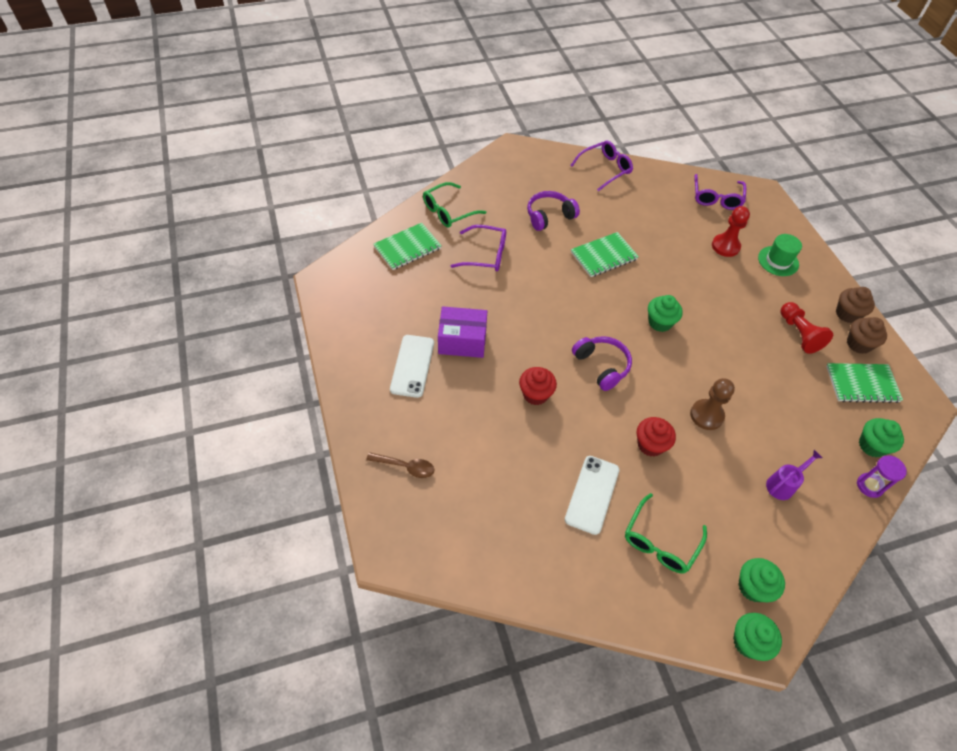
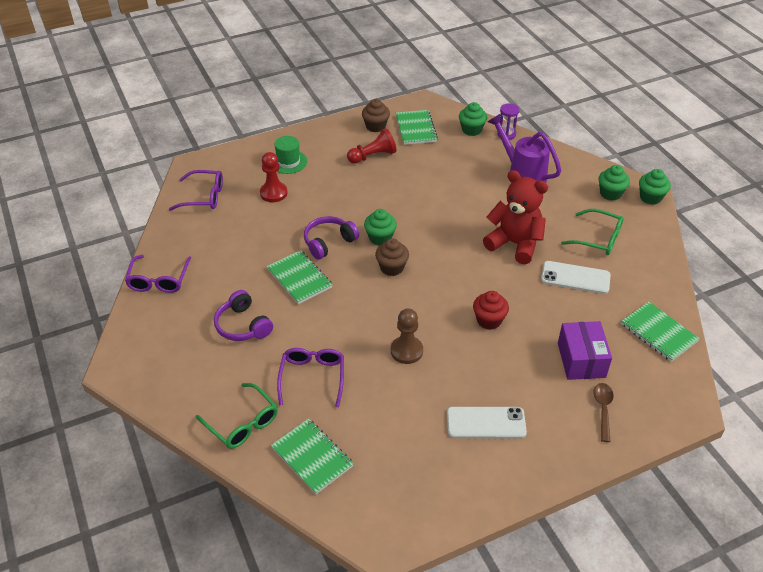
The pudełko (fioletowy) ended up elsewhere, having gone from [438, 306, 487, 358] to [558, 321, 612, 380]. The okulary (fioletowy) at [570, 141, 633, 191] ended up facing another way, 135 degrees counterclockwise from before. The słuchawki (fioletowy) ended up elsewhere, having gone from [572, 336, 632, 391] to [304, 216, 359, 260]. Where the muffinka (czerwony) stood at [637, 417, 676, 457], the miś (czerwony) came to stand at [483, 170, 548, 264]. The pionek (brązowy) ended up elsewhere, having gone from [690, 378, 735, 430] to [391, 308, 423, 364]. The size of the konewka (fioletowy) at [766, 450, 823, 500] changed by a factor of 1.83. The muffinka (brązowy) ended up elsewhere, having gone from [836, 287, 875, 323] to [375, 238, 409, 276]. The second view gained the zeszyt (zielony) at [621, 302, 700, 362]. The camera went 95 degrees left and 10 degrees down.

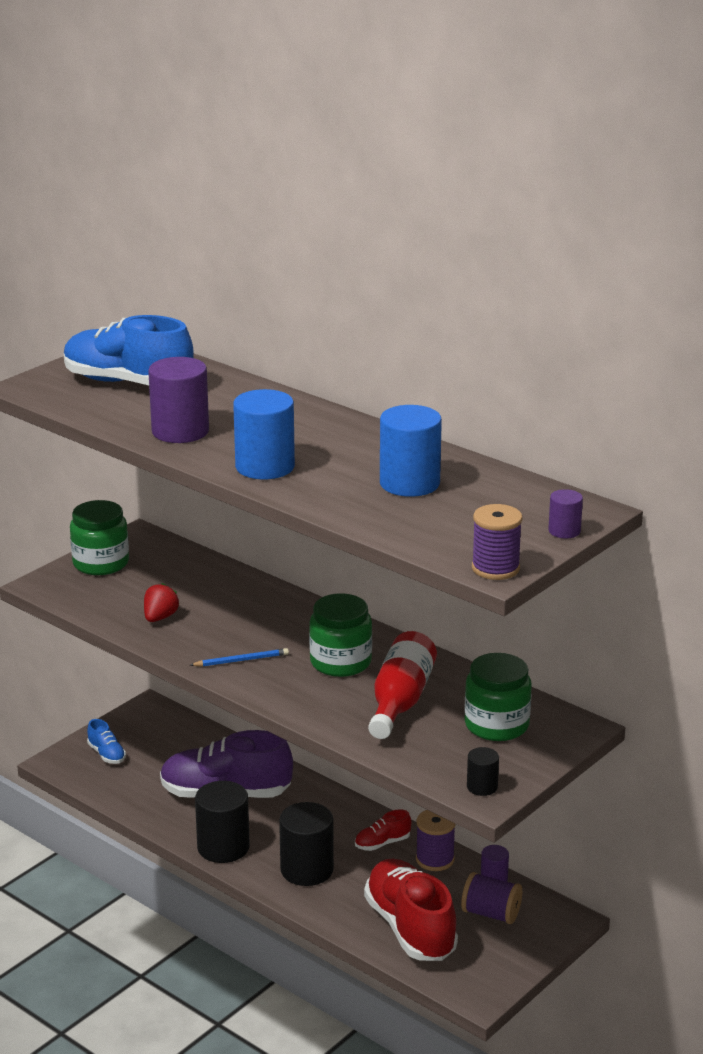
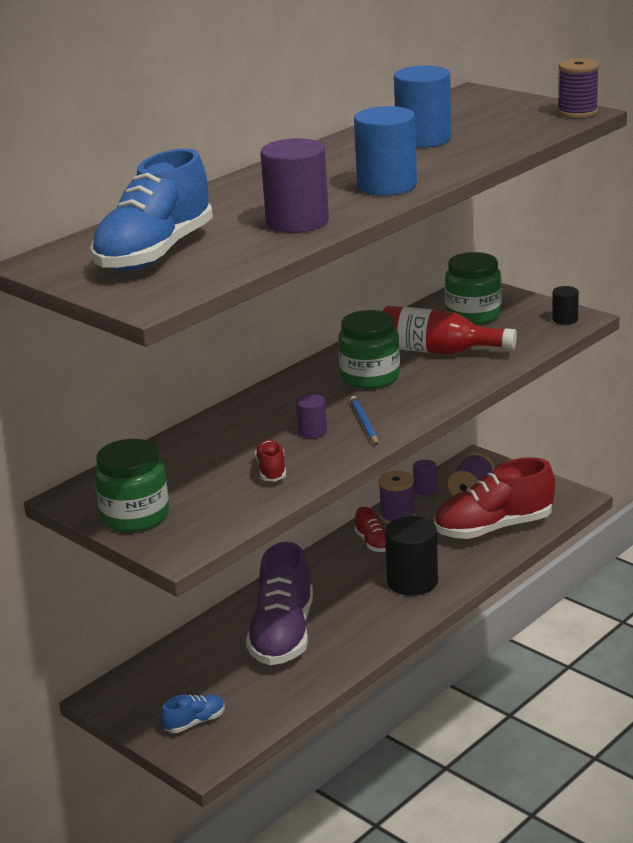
Where the truskawka (czerwony) stood at [144, 583, 179, 622], the but (czerwony) came to stand at [255, 439, 286, 482]. The second view lost the walec (czarny) at [195, 781, 250, 863]. The walec (fioletowy) ended up elsewhere, having gone from [548, 489, 583, 538] to [296, 394, 327, 438]. The camera went 85 degrees left and 0 degrees up.

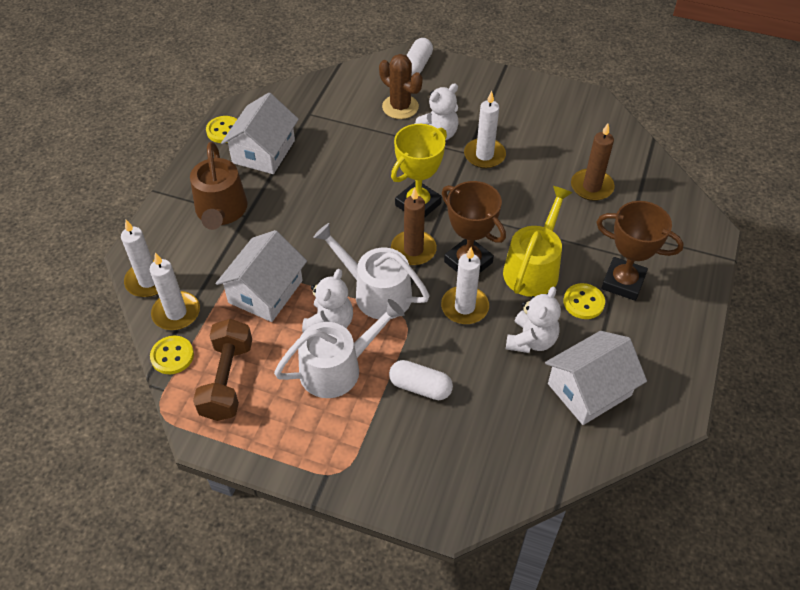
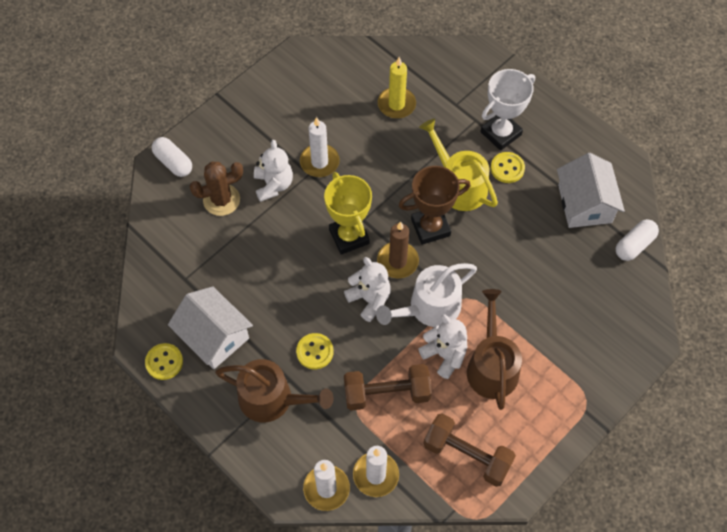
The guzik (żółty) ended up elsewhere, having gone from [150, 336, 194, 374] to [296, 333, 334, 369]. Where the domek (biały) stood at [215, 230, 307, 322], the hantel (brązowy) came to stand at [344, 364, 432, 411]. What was the konewka (biały) at [274, 299, 405, 398] turned into the konewka (brązowy) at [467, 289, 522, 410]. The kapsułka (biały) ended up elsewhere, having gone from [389, 360, 453, 400] to [616, 219, 659, 261]. The second view lost the świeca (biały) at [441, 247, 489, 324]. The miś (biały) ended up elsewhere, having gone from [506, 287, 561, 353] to [344, 257, 391, 322]. What was the świeca (brązowy) at [571, 124, 615, 201] turned into the świeca (żółty) at [378, 57, 416, 118]. What was the puchar (brązowy) at [596, 201, 684, 301] turned into the puchar (biały) at [480, 69, 535, 151]. The camera went 65 degrees left and 10 degrees up.

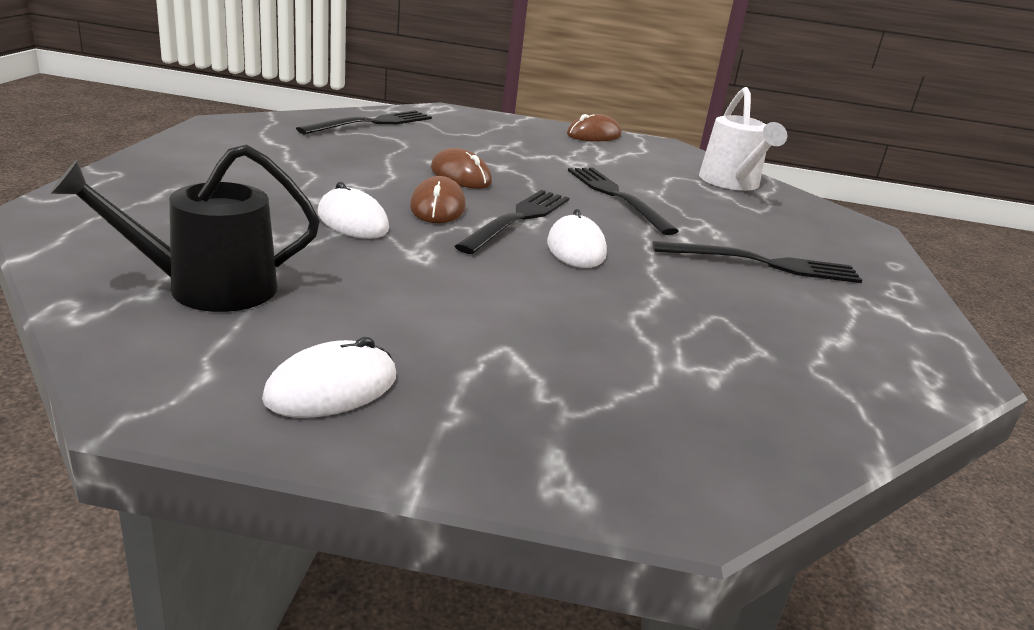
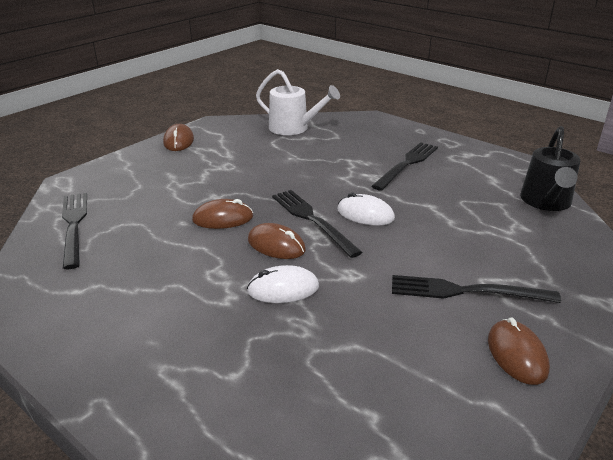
The konewka (czarny) ended up elsewhere, having gone from [50, 144, 320, 312] to [520, 126, 581, 211]. What was the myszka (biały) at [262, 337, 396, 418] turned into the myszka (brązowy) at [488, 317, 550, 385]. The widelec (czarny) ended up elsewhere, having gone from [568, 168, 679, 235] to [392, 275, 561, 303]. The camera went 55 degrees left and 5 degrees up.

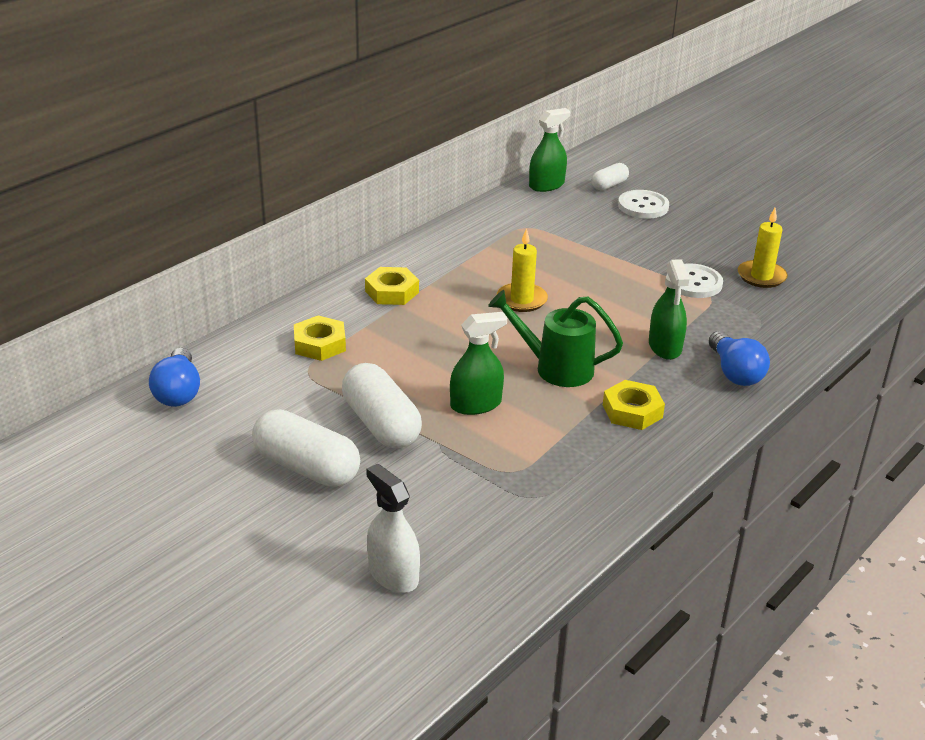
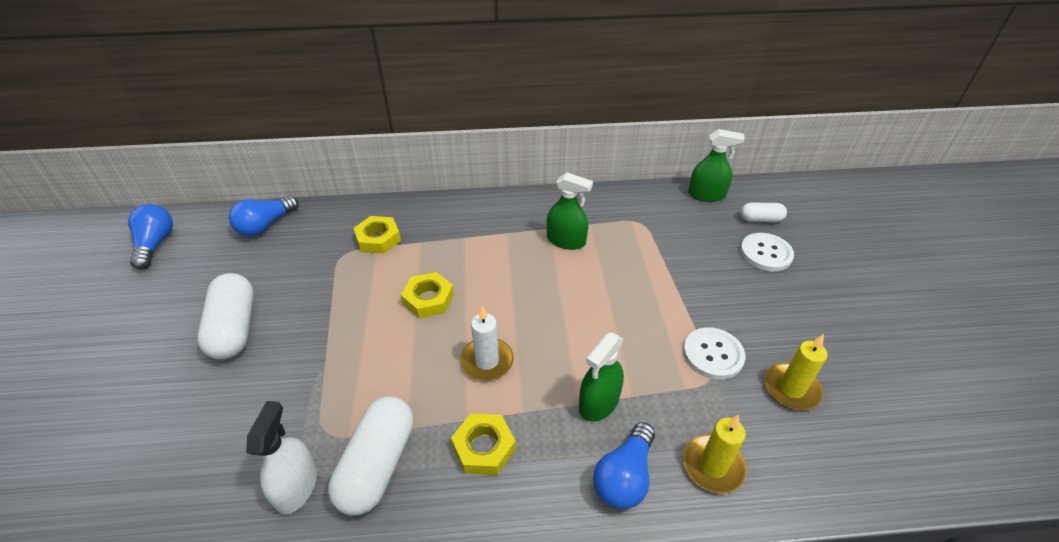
The kapsułka (biały) ended up elsewhere, having gone from [342, 363, 422, 449] to [328, 396, 413, 515]. The nakrętka (żółty) ended up elsewhere, having gone from [365, 267, 419, 305] to [401, 272, 454, 319]. The spryskiwacz (biały) ended up elsewhere, having gone from [366, 464, 420, 593] to [246, 401, 317, 514]. The spryskiwacz (zielony) ended up elsewhere, having gone from [450, 312, 507, 415] to [547, 172, 593, 250]. Where the konewka (zielony) stood at [488, 290, 623, 387], the świeca (biały) came to stand at [460, 306, 514, 381]. The świeca (żółty) ended up elsewhere, having gone from [497, 228, 548, 312] to [683, 414, 747, 494]. The second view gained the żarówka (niebieski) at [128, 204, 173, 270]. The camera went 45 degrees right and 10 degrees up.

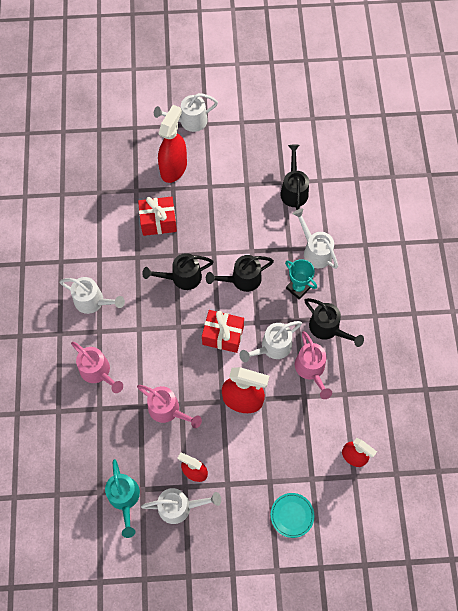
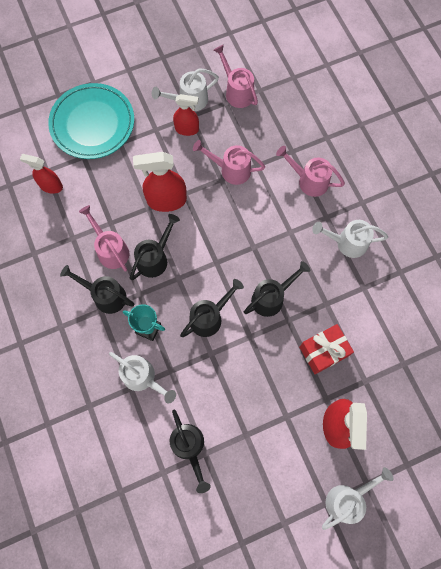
What was the konewka (turkusowy) at [105, 459, 140, 538] turned into the konewka (różowy) at [213, 45, 258, 108]. The second view lost the prezent (czerwony) at [202, 310, 244, 353]. What was the konewka (biały) at [239, 321, 302, 362] turned into the konewka (czarny) at [130, 214, 180, 280]. The size of the talerz (turkusowy) at [271, 493, 314, 538] changed by a factor of 2.19. The camera went 160 degrees right and 5 degrees up.

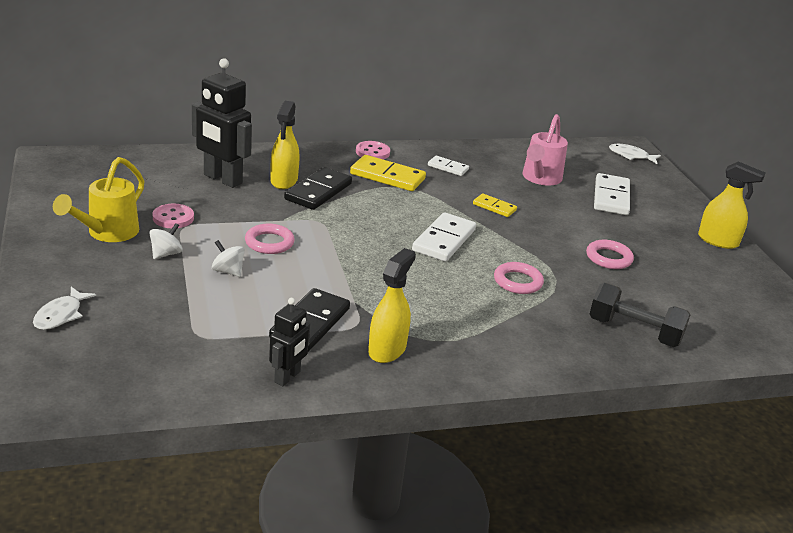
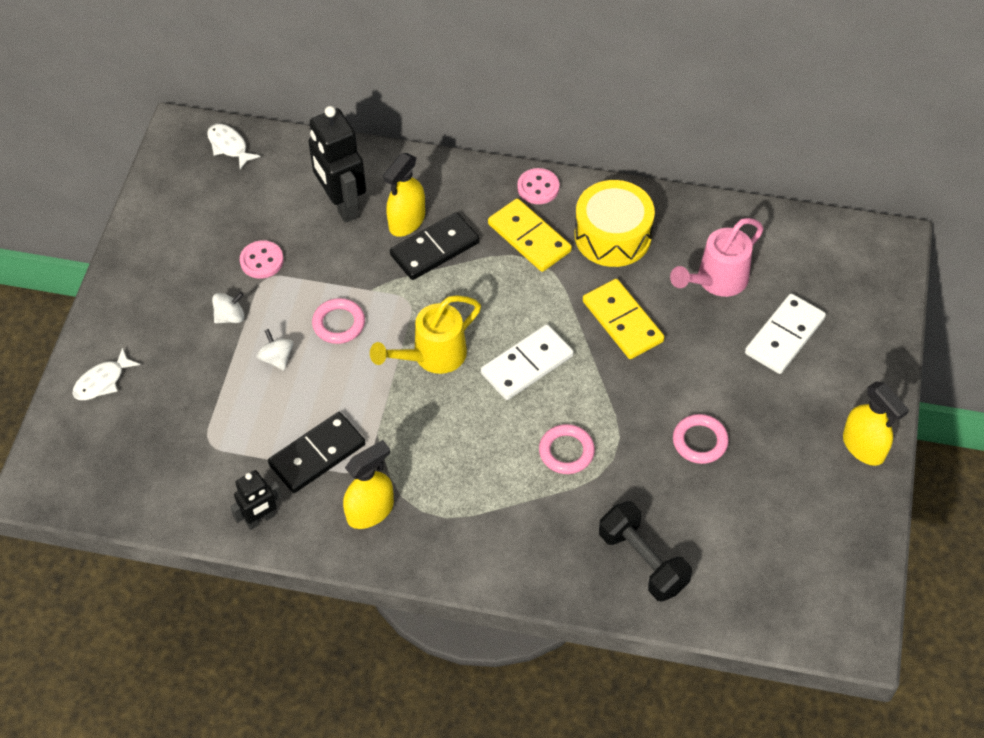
The konewka (żółty) ended up elsewhere, having gone from [53, 157, 145, 242] to [370, 295, 481, 374]. Where the kostka domina (biały) stood at [428, 156, 469, 176], the bęben (żółty) came to stand at [575, 180, 655, 267]. The size of the kostka domina (żółty) at [473, 194, 517, 217] changed by a factor of 1.77. The ryba (biały) ended up elsewhere, having gone from [609, 144, 661, 164] to [207, 124, 261, 170]. The camera went 30 degrees right and 25 degrees up.

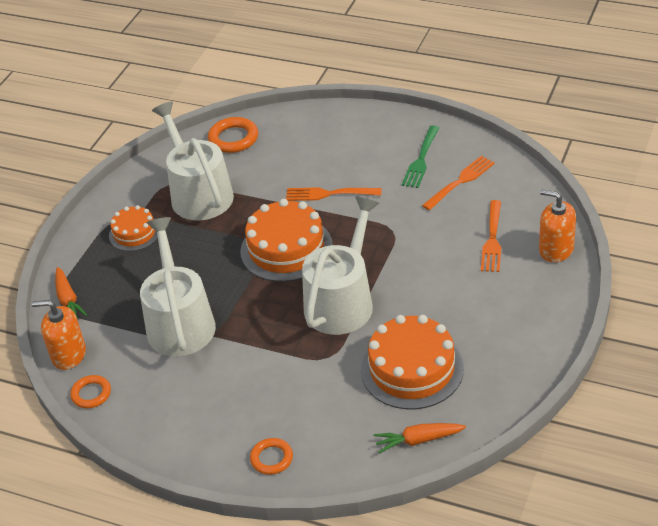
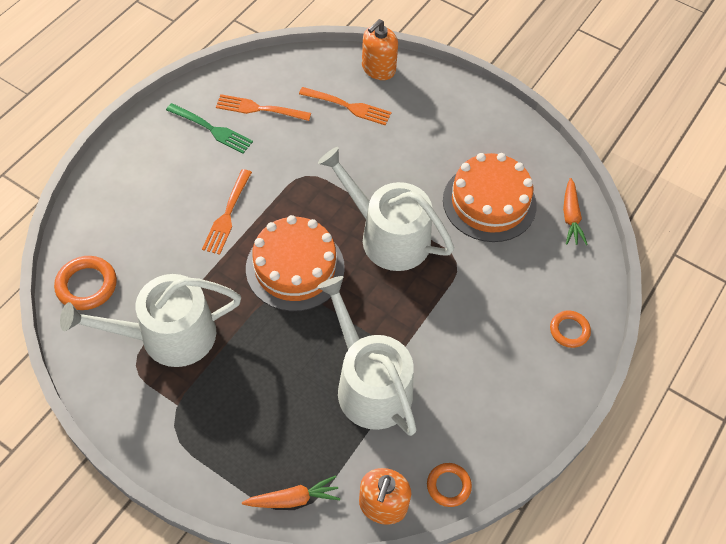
The second view lost the tort (pomarańczowy) at [109, 205, 158, 251]. The konewka (biały) at [140, 217, 216, 356] ended up facing another way, 60 degrees clockwise from before. The widelec (pomarańczowy) at [422, 156, 495, 210] ended up facing another way, 45 degrees counterclockwise from before. The camera went 85 degrees left and 15 degrees up.

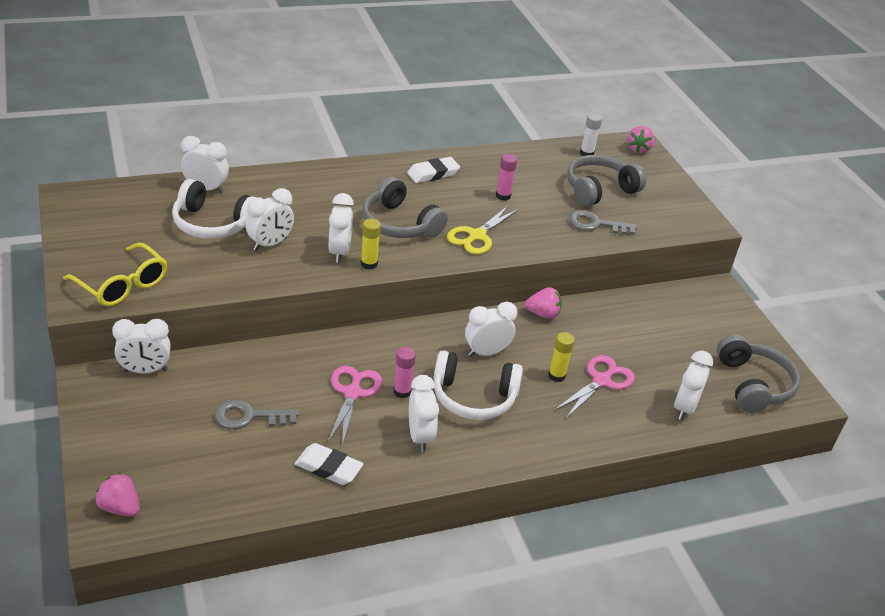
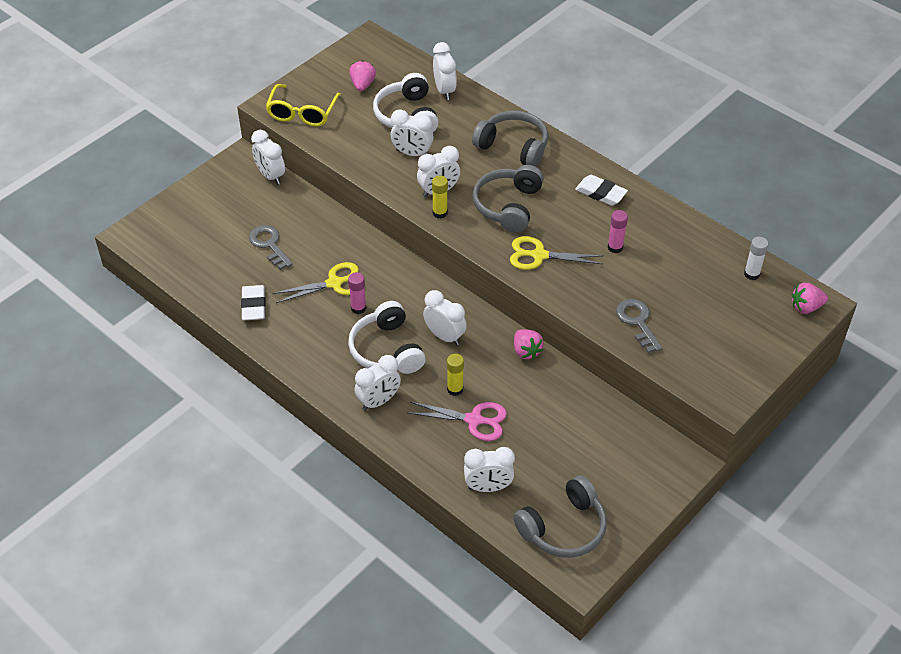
The truskawka (różowy) ended up elsewhere, having gone from [95, 473, 140, 517] to [349, 60, 376, 91]. What was the nożyczki (różowy) at [327, 366, 382, 446] turned into the nożyczki (żółty) at [273, 262, 359, 303]. The budzik (biały) ended up elsewhere, having gone from [409, 375, 439, 452] to [354, 355, 401, 411]. The słuchawki (szary) ended up elsewhere, having gone from [567, 155, 646, 206] to [472, 110, 548, 167]. The camera went 65 degrees right and 10 degrees up.

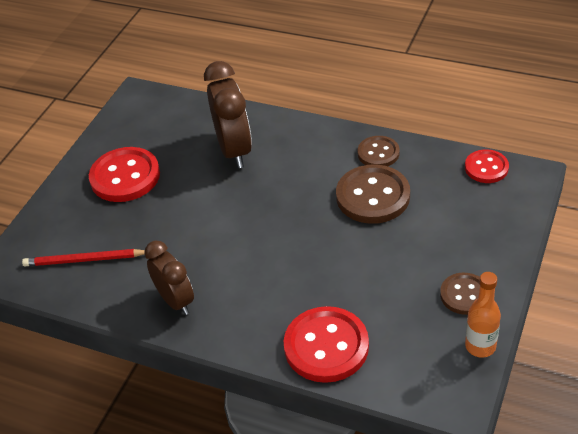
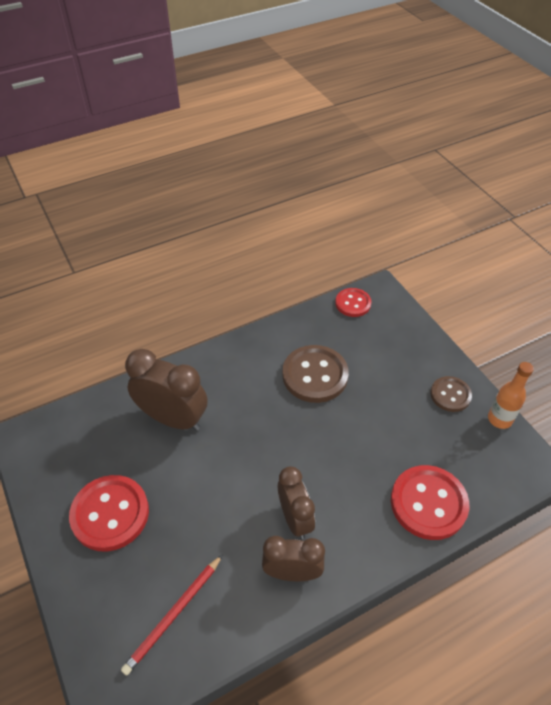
The second view lost the guzik (brązowy) at [358, 136, 400, 166]. The second view gained the budzik (brązowy) at [278, 467, 315, 539]. The camera went 55 degrees left and 5 degrees up.

